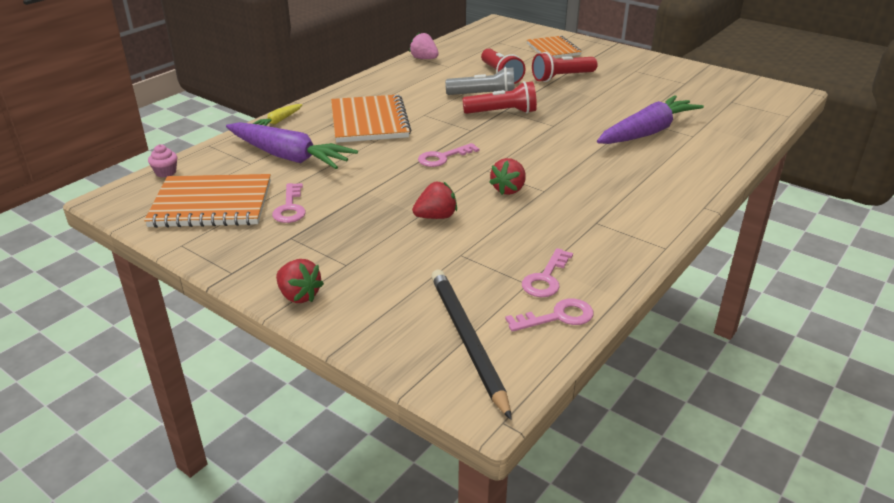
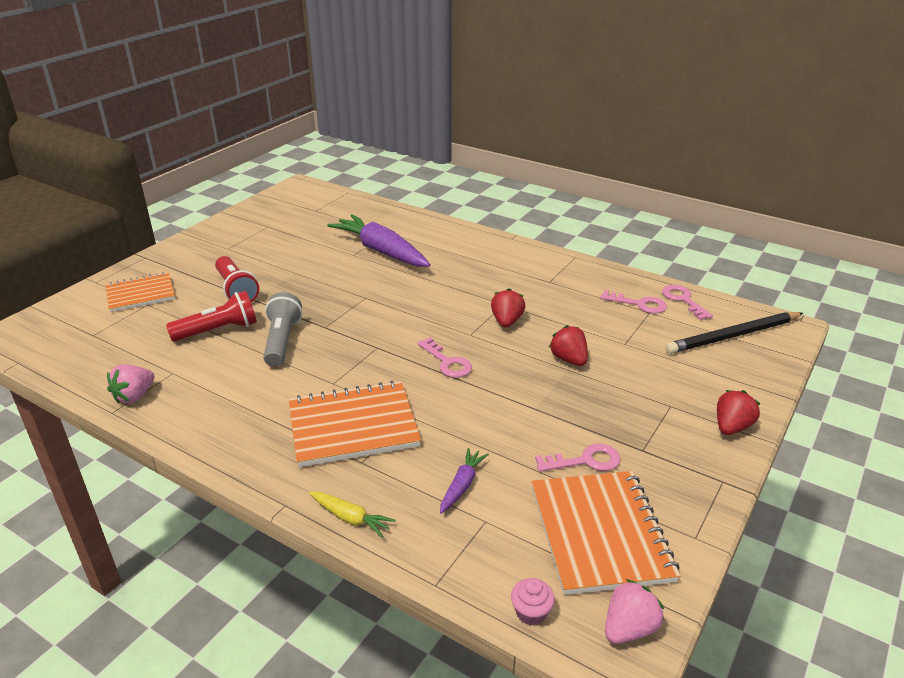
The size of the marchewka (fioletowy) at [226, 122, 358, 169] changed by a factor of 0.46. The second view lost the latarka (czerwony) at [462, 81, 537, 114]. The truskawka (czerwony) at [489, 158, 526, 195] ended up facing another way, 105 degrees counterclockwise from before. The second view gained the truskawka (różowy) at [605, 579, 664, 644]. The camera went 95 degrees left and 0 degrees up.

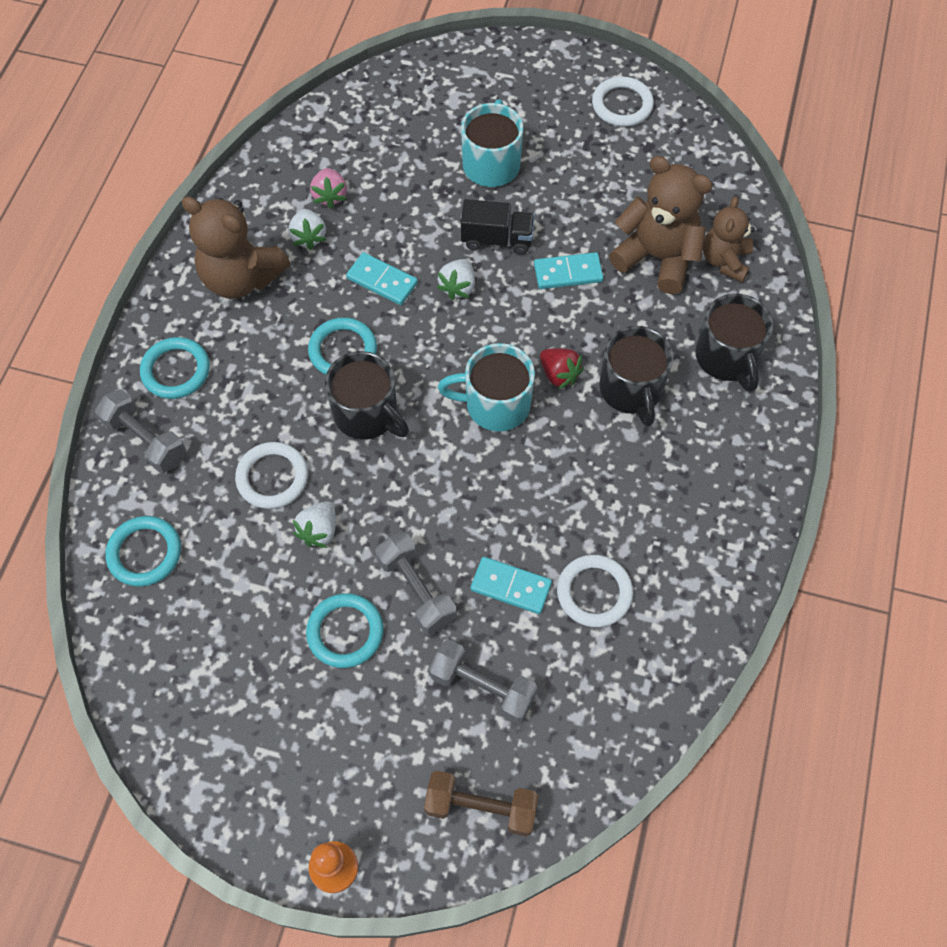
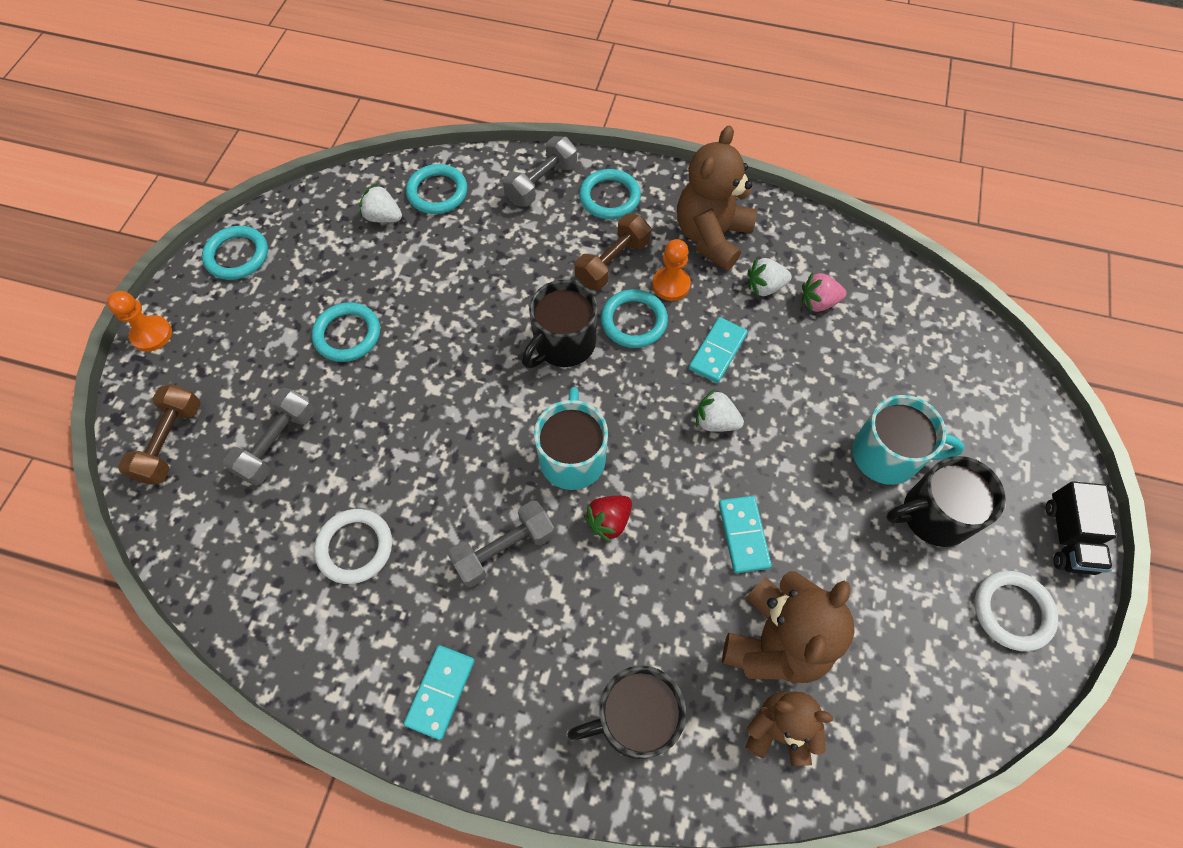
The second view lost the pierścień (biały) at [235, 442, 308, 509]. The truskawka (biały) ended up elsewhere, having gone from [293, 501, 336, 548] to [359, 184, 402, 223]. The hantel (szary) ended up elsewhere, having gone from [375, 532, 456, 635] to [448, 500, 555, 587]. The ciężarówka (czarny) ended up elsewhere, having gone from [461, 199, 535, 255] to [1046, 481, 1117, 575]. The kostka domina (turkusowy) ended up elsewhere, having gone from [471, 557, 552, 614] to [404, 645, 475, 740]. The kubek (czarny) ended up elsewhere, having gone from [599, 326, 673, 427] to [886, 456, 1006, 547]. The second view gained the pierścień (turkusowy) at [202, 226, 268, 280]. The second view gained the hantel (brązowy) at [575, 214, 651, 290]. The second view gained the pionek (pomarańczowy) at [652, 239, 691, 301]. The camera went 90 degrees right and 0 degrees up.

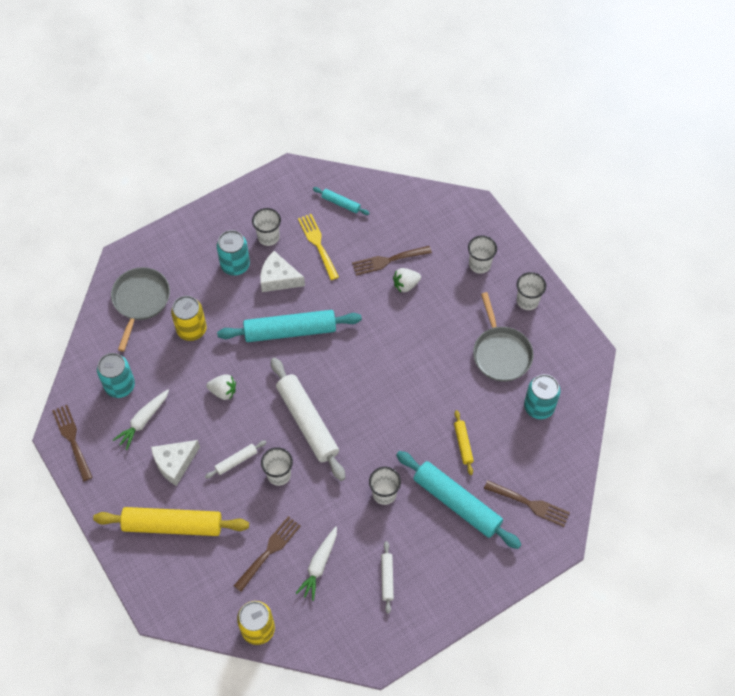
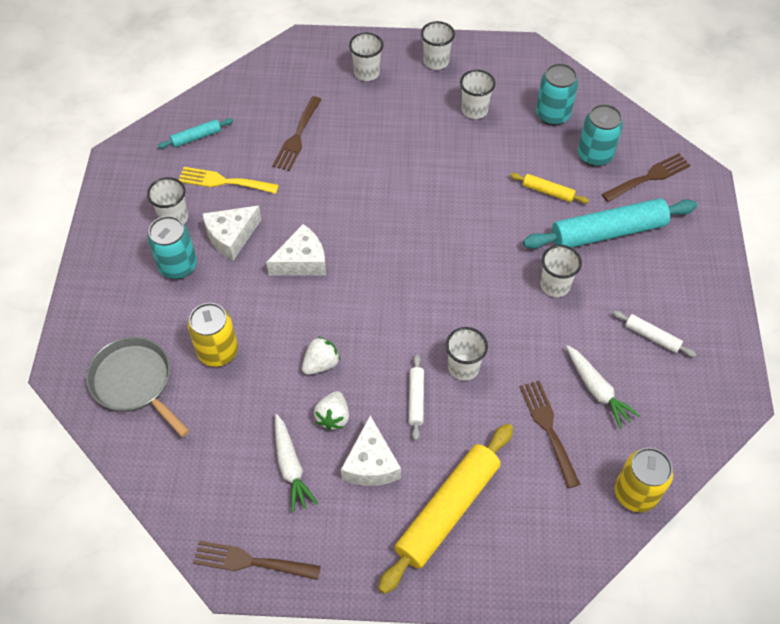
The puszka (turkusowy) ended up elsewhere, having gone from [97, 353, 135, 398] to [578, 104, 623, 167]. Where the wałek do ciasta (turkusowy) stood at [217, 310, 362, 342], the ser (biały) came to stand at [266, 224, 326, 276]. The second view lost the wałek do ciasta (biały) at [271, 357, 346, 481]. The truskawka (biały) ended up elsewhere, having gone from [393, 268, 421, 292] to [314, 391, 349, 431]. Where the patelnia (szary) stood at [473, 292, 533, 382], the szklanka (biały) came to stand at [460, 70, 495, 119]. The camera went 55 degrees left and 5 degrees down.

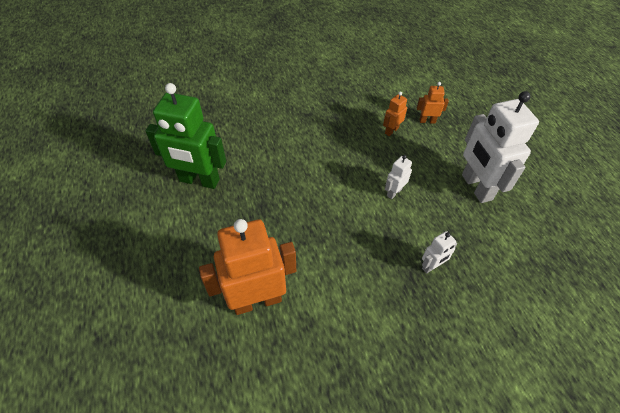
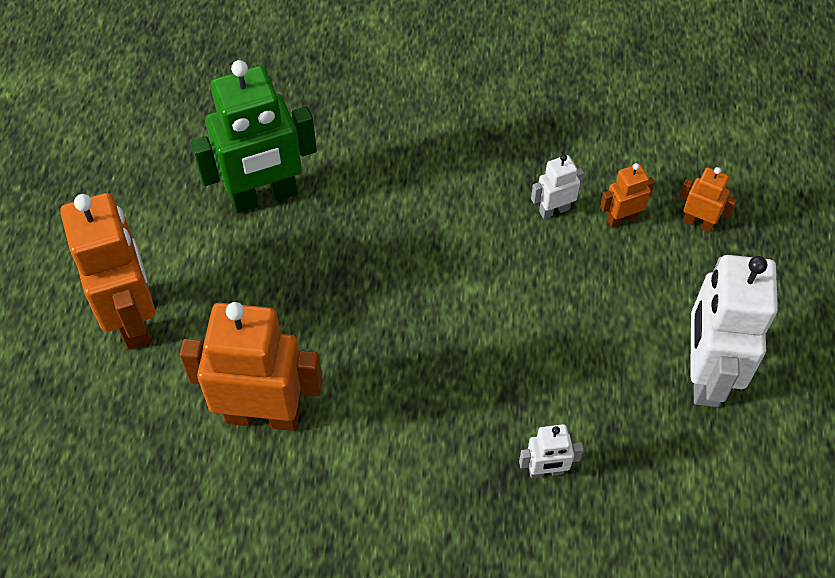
The robot (zielony) at [145, 83, 226, 189] ended up facing another way, 60 degrees counterclockwise from before. The robot (biały) ended up elsewhere, having gone from [385, 155, 412, 199] to [531, 154, 584, 219]. The second view gained the robot (pomarańczowy) at [60, 193, 155, 350]. The camera went 25 degrees right and 5 degrees up.

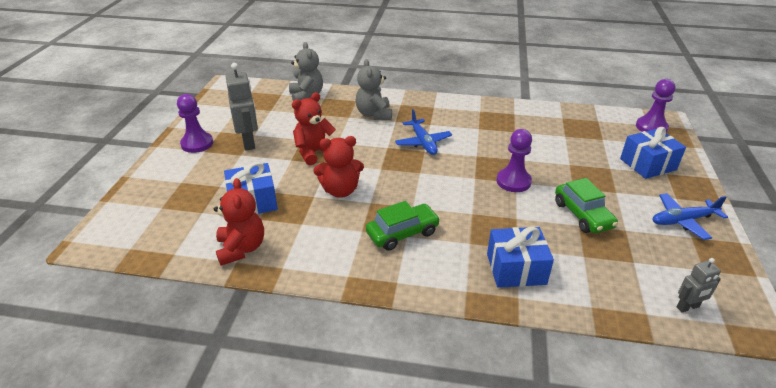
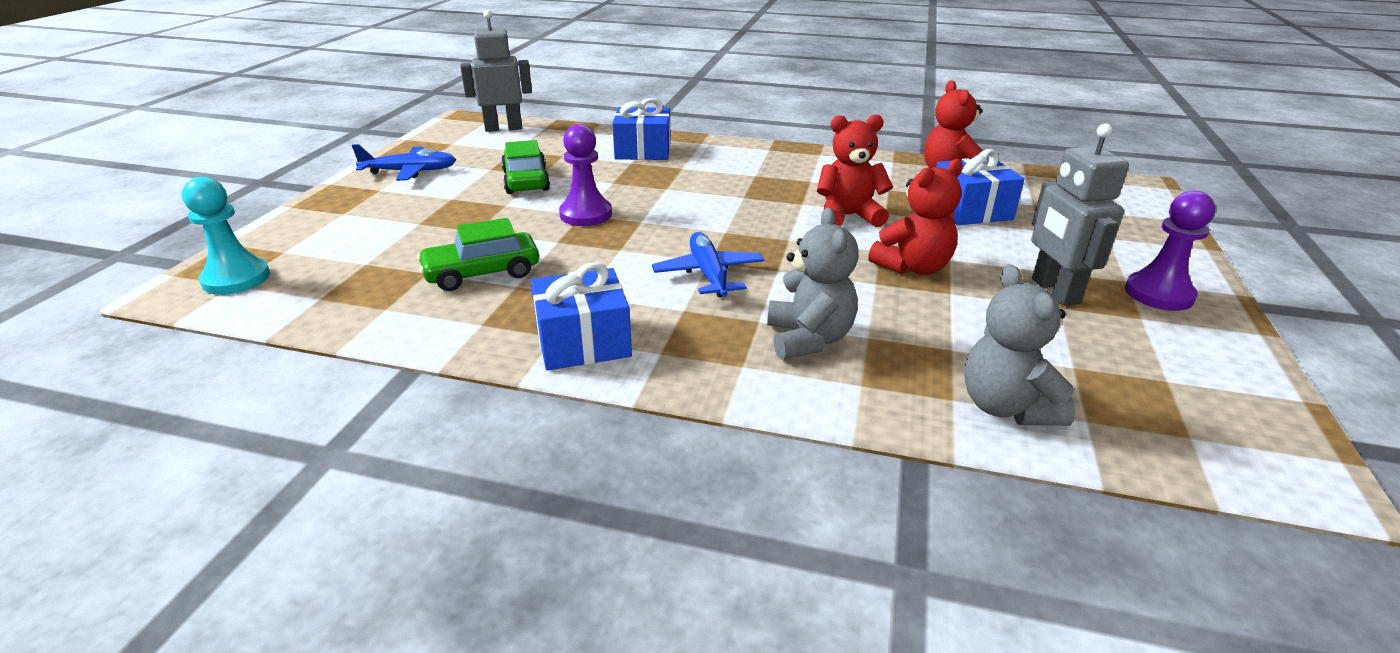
The samochód (zielony) ended up elsewhere, having gone from [366, 201, 440, 251] to [417, 218, 539, 291]. The prezent (niebieski) ended up elsewhere, having gone from [620, 127, 686, 179] to [531, 262, 632, 371]. What was the pionek (fioletowy) at [636, 79, 675, 133] turned into the pionek (turkusowy) at [182, 177, 270, 295]. The size of the robot (szary) at [676, 258, 721, 312] changed by a factor of 1.79. The camera went 175 degrees left and 5 degrees down.

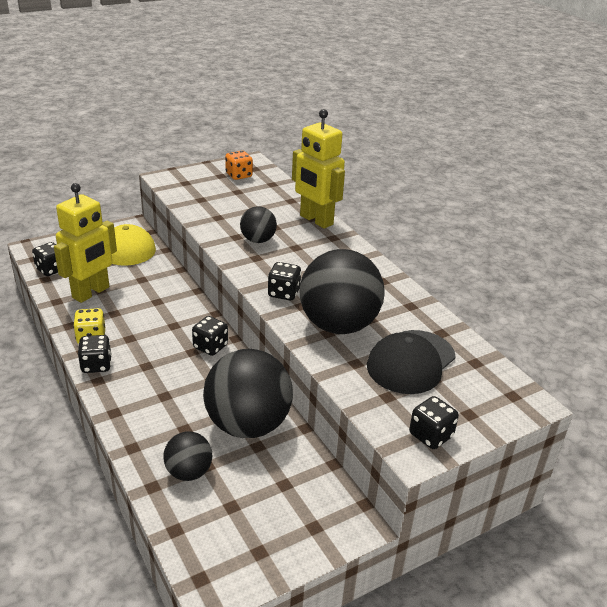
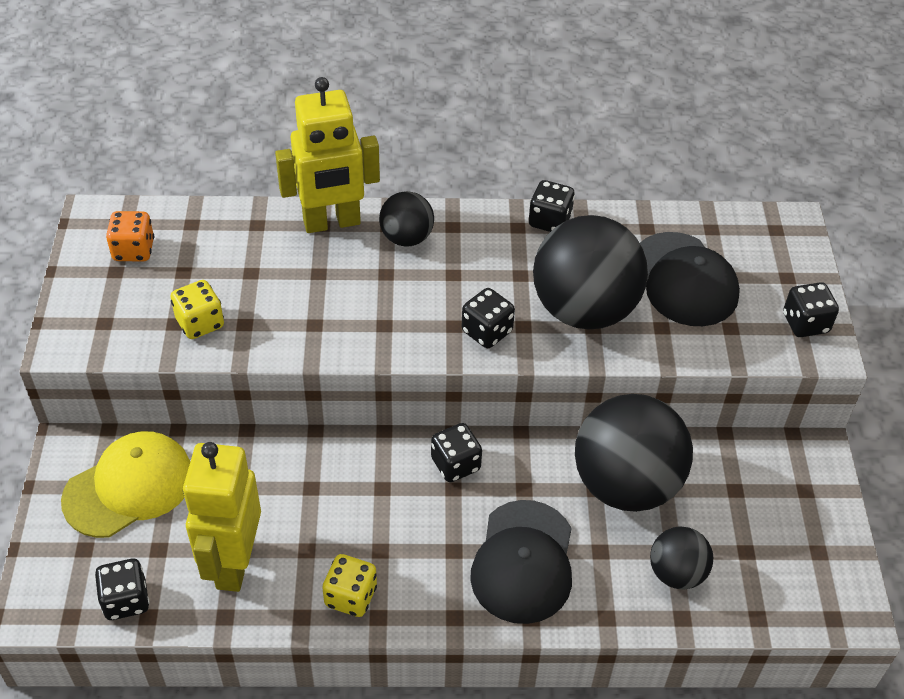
The robot (żółty) at [54, 183, 117, 303] ended up facing another way, 150 degrees counterclockwise from before. The kostka do gry (czarny) ended up elsewhere, having gone from [78, 335, 112, 373] to [529, 180, 575, 232]. The piłka (czarny) ended up elsewhere, having gone from [240, 206, 277, 243] to [379, 191, 434, 247]. The second view gained the kostka do gry (żółty) at [170, 280, 224, 339]. The second view gained the czapka (czarny) at [470, 500, 572, 624]. The camera went 60 degrees left and 15 degrees up.

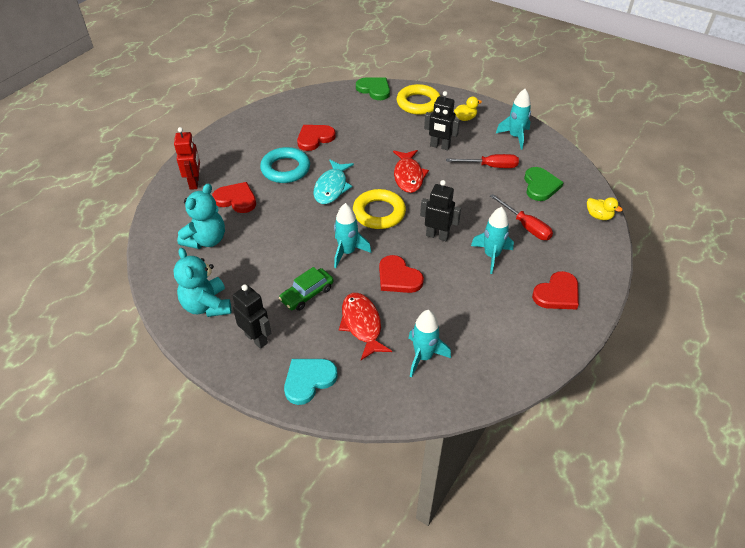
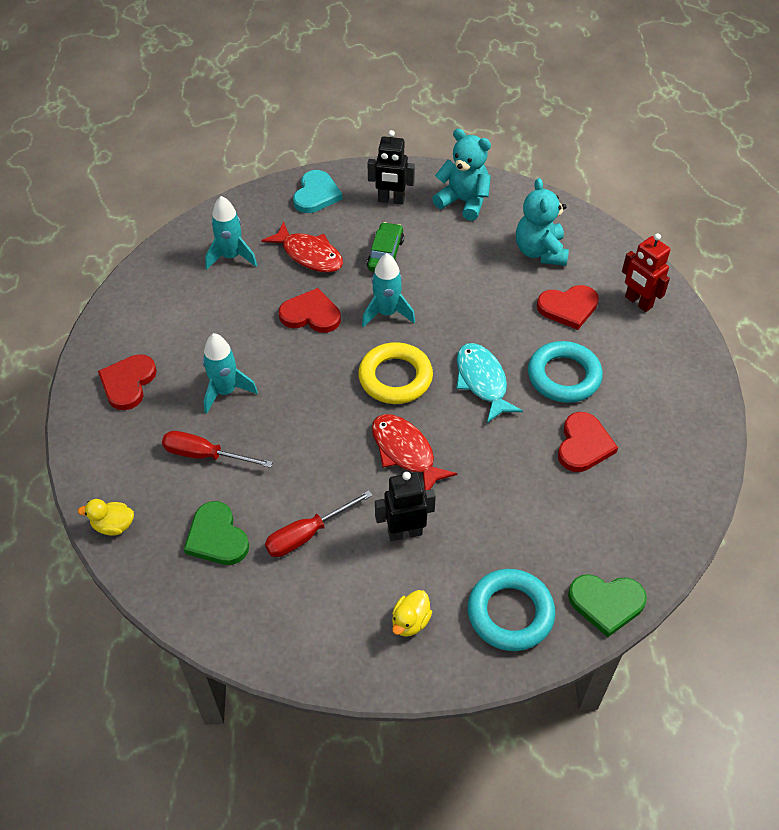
What was the pierścień (żółty) at [397, 84, 440, 115] turned into the pierścień (turkusowy) at [468, 569, 555, 651]. The second view lost the robot (czarny) at [420, 180, 461, 241]. The second view lost the rakieta (turkusowy) at [496, 89, 531, 150]. The camera went 145 degrees right and 5 degrees up.

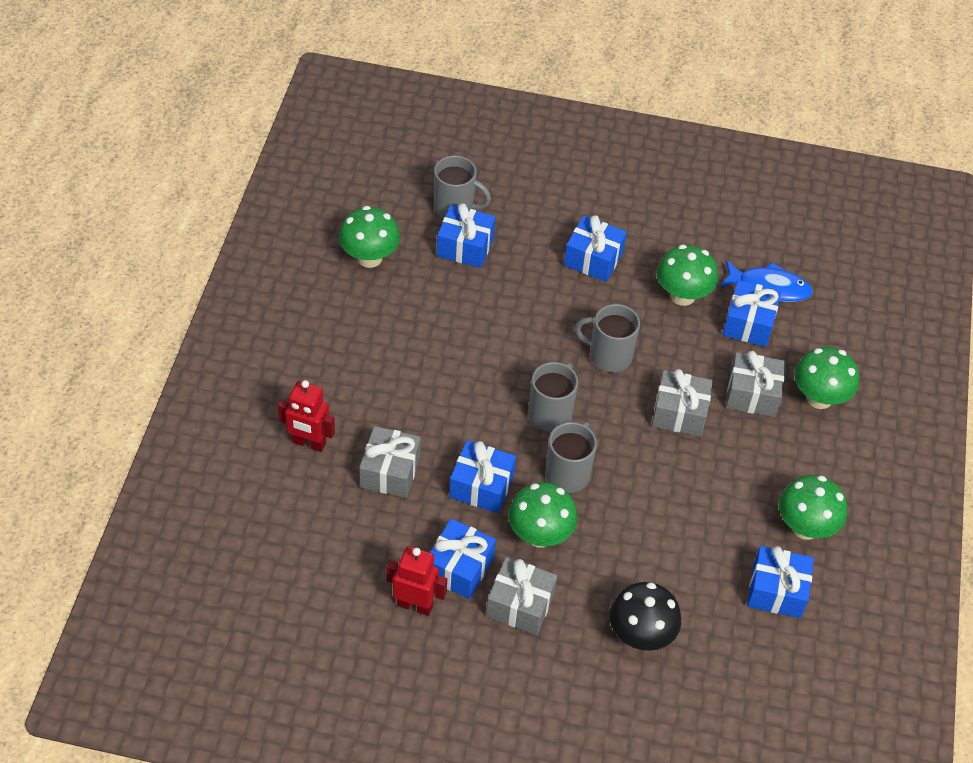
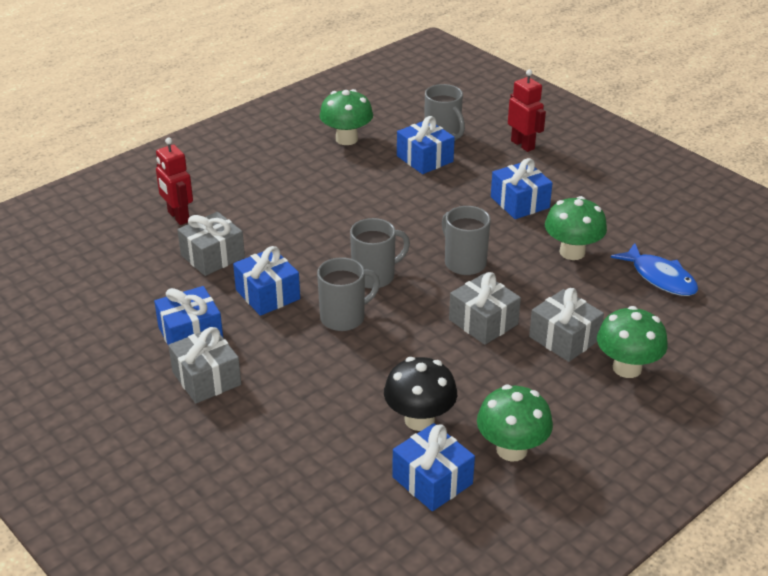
The robot (czerwony) ended up elsewhere, having gone from [386, 546, 447, 616] to [508, 70, 546, 152]. The second view lost the grzyb (zielony) at [508, 482, 577, 548]. The grzyb (czarny) ended up elsewhere, having gone from [610, 582, 681, 651] to [384, 357, 457, 431]. The second view lost the prezent (niebieski) at [722, 280, 781, 347]. The camera went 40 degrees right and 15 degrees down.

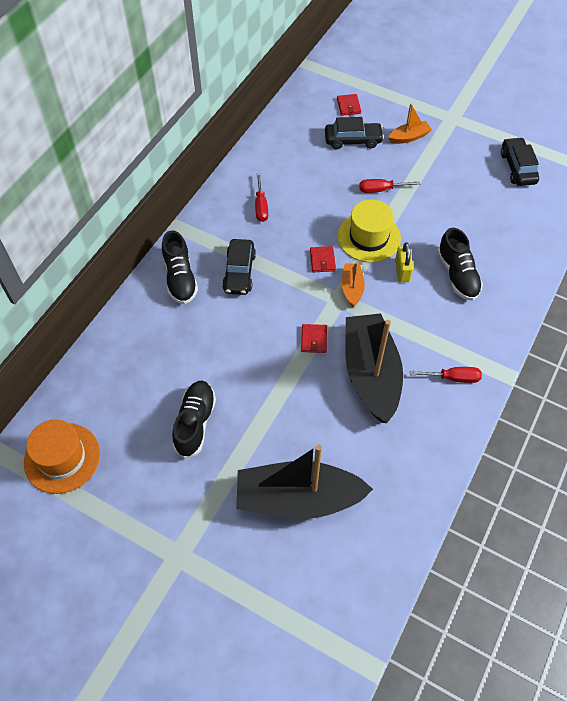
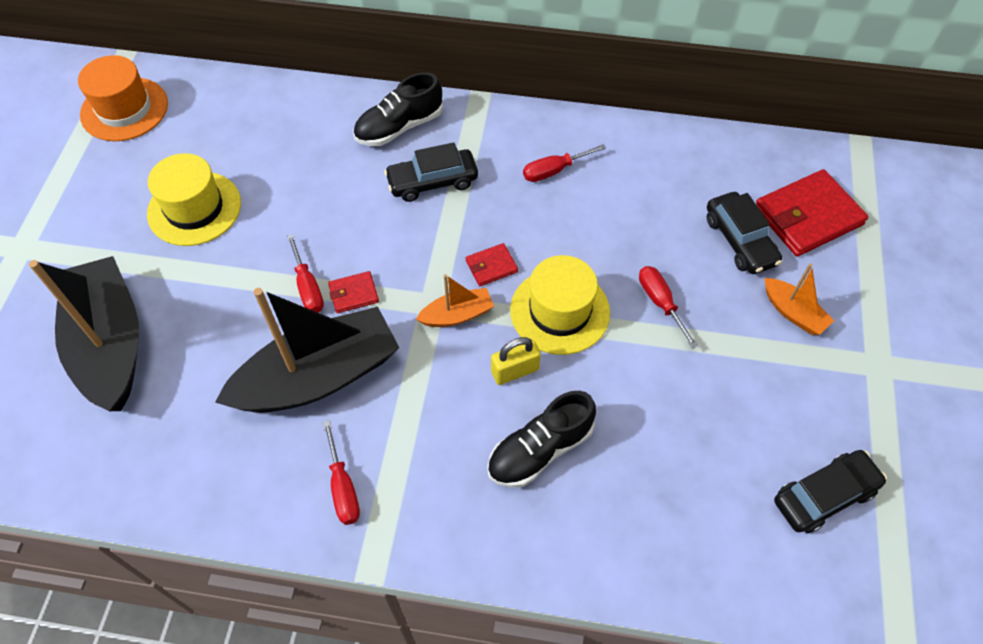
Where the but (czarny) stood at [172, 381, 216, 459], the kapelusz (żółty) came to stand at [147, 153, 241, 246]. The size of the portfel (czerwony) at [337, 94, 361, 116] changed by a factor of 2.08. The second view gained the śrubokręt (czerwony) at [287, 234, 324, 313]. The camera went 70 degrees right and 0 degrees up.

